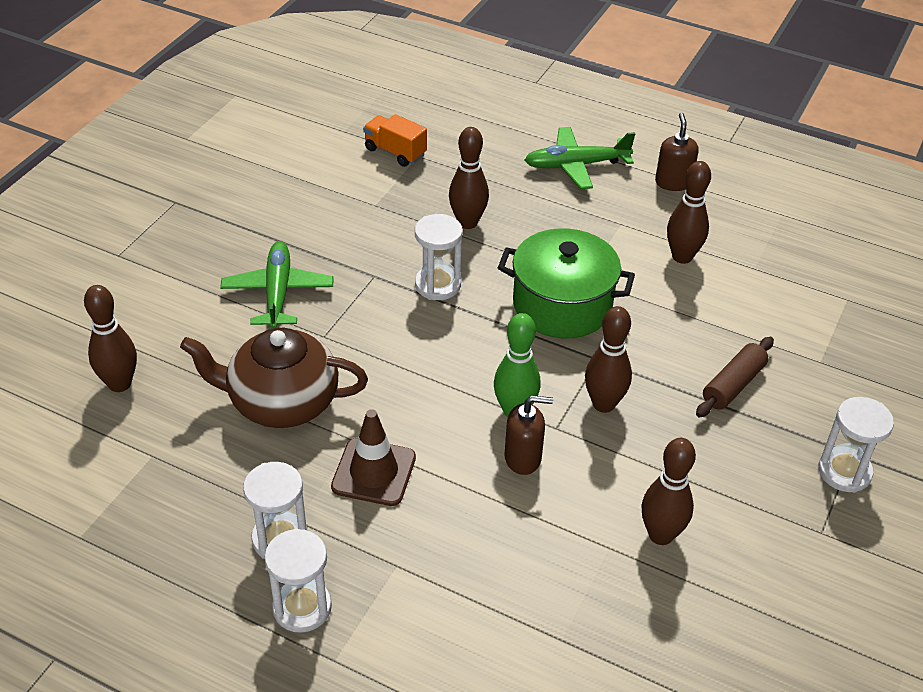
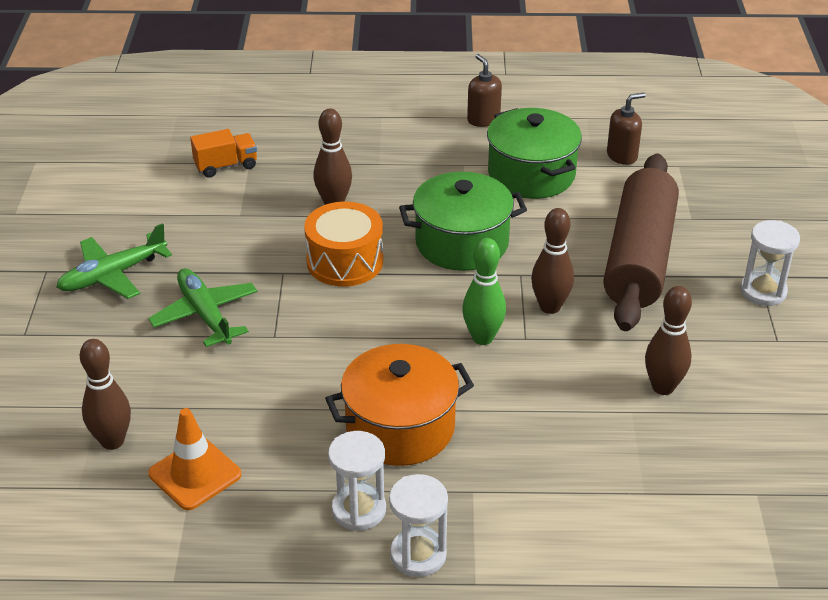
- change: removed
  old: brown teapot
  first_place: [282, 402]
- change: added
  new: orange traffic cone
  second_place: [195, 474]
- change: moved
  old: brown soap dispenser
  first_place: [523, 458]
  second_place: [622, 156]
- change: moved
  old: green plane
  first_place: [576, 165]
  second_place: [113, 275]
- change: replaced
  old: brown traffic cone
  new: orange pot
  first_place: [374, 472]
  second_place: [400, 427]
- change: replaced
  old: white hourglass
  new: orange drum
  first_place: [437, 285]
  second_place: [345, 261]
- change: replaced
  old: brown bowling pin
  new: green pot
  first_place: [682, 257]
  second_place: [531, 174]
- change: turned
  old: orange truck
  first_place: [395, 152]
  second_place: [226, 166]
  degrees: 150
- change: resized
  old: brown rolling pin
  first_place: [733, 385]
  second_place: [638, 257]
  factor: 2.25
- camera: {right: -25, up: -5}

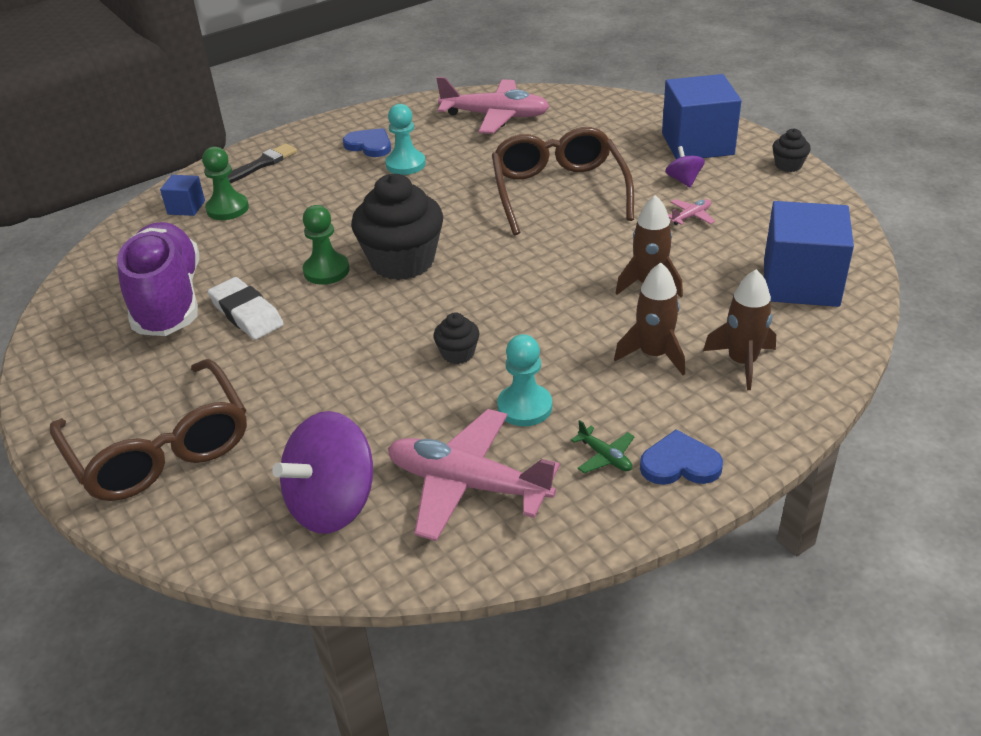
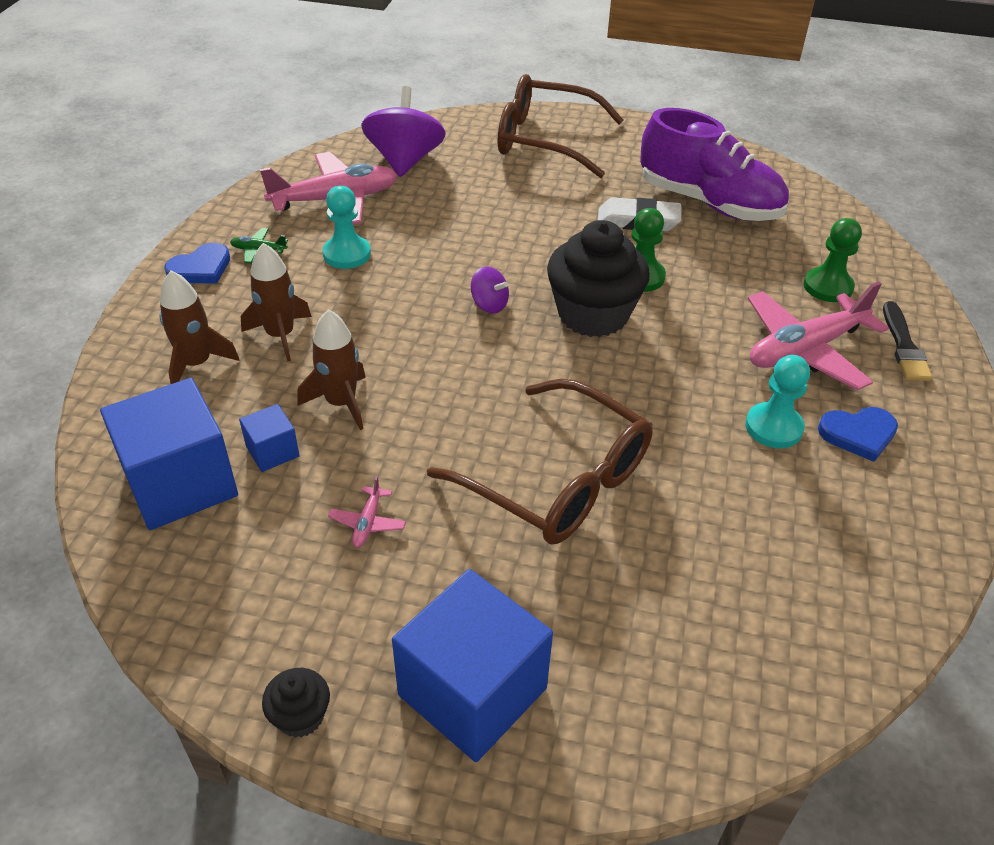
- change: removed
  old: black cupcake
  first_place: [458, 354]
- change: moved
  old: blue cube
  first_place: [186, 207]
  second_place: [272, 451]
- change: moved
  old: pink plane
  first_place: [495, 116]
  second_place: [805, 350]
- change: moved
  old: purple spinning top
  first_place: [683, 180]
  second_place: [489, 304]
- camera: {right: 135, up: 5}

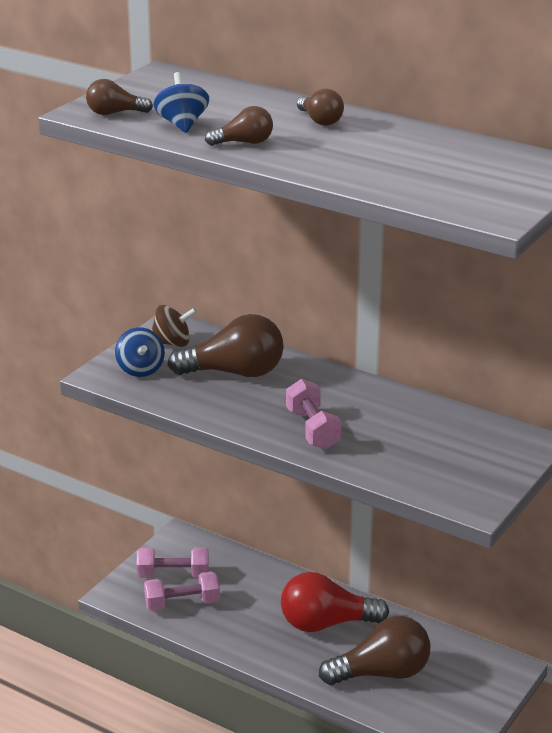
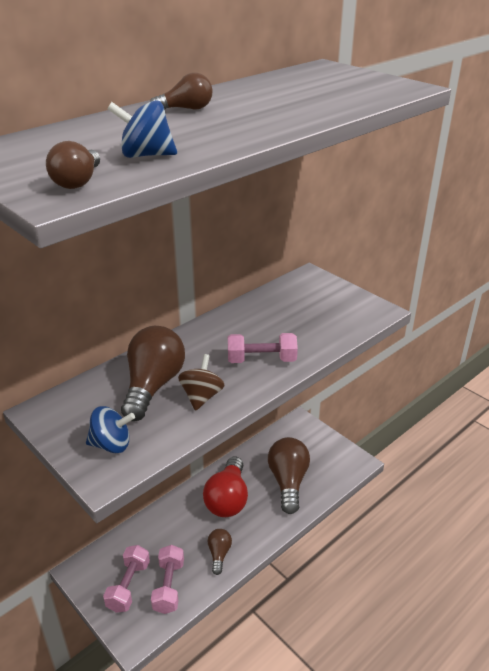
- change: moved
  old: brown spinning top
  first_place: [172, 343]
  second_place: [202, 396]
- change: moved
  old: brown light bulb
  first_place: [244, 143]
  second_place: [219, 554]
- camera: {right: -75, up: 5}

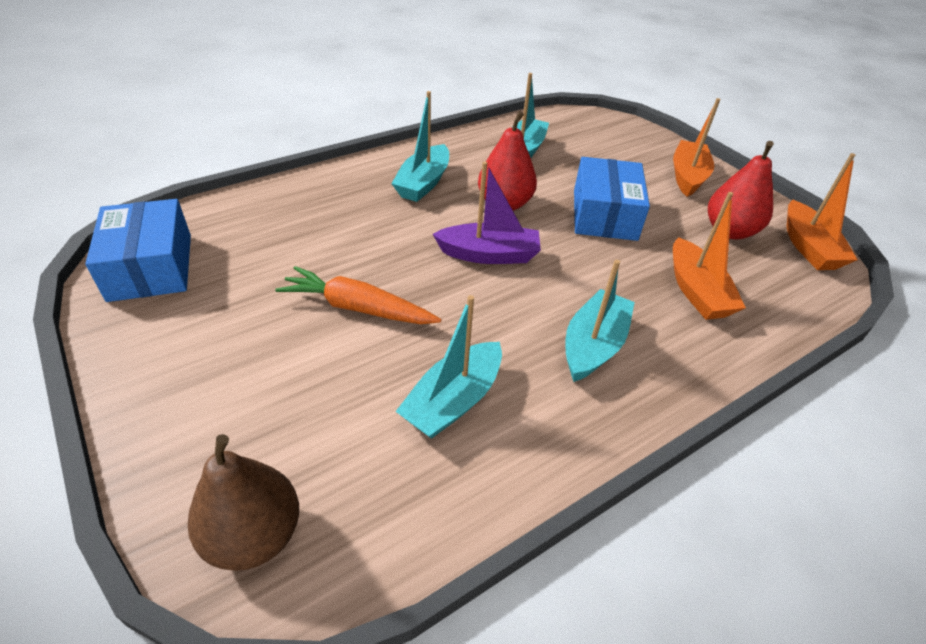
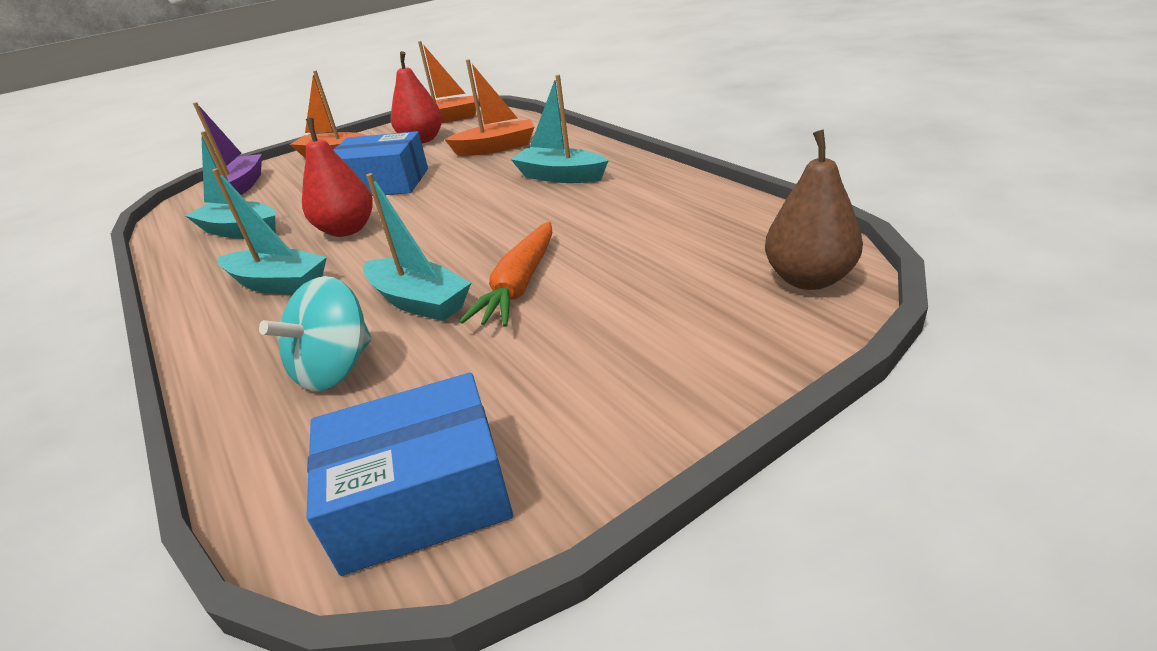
- change: added
  new: turquoise spinning top
  second_place: [336, 368]
- change: moved
  old: turquoise boat
  first_place: [453, 401]
  second_place: [419, 302]
- change: moved
  old: purple boat
  first_place: [489, 254]
  second_place: [240, 187]
- camera: {right: -85, up: -10}

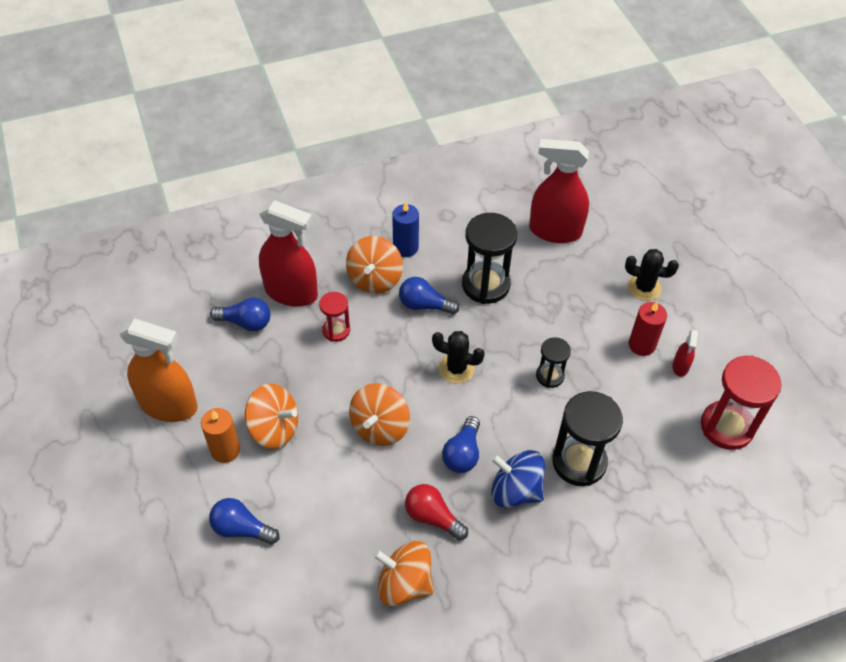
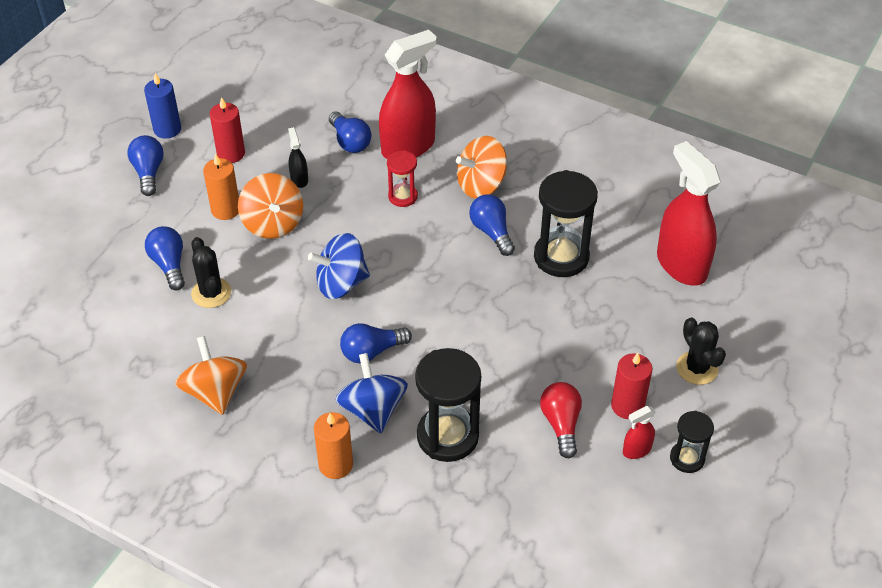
- change: removed
  old: red hourglass
  first_place: [726, 427]
- change: added
  new: blue light bulb
  second_place: [148, 172]
- change: added
  new: black spray bottle
  second_place: [299, 179]
- change: added
  new: orange candle
  second_place: [335, 465]
- change: moved
  old: blue candle
  first_place: [405, 247]
  second_place: [167, 129]
- change: moved
  old: red light bulb
  first_place: [432, 517]
  second_place: [561, 424]
- change: moved
  old: black cactus
  first_place: [456, 368]
  second_place: [211, 293]
- change: moved
  old: black hourglass
  first_place: [550, 376]
  second_place: [687, 458]
- change: replaced
  old: orange spray bottle
  new: red candle
  first_place: [169, 405]
  second_place: [231, 153]
- change: recoloured
  old: orange spinning top
  new: blue spinning top
  first_place: [380, 427]
  second_place: [341, 283]
- change: turned
  old: red spray bottle
  first_place: [291, 292]
  second_place: [408, 147]
  degrees: -105
- camera: {right: 50, up: -5}

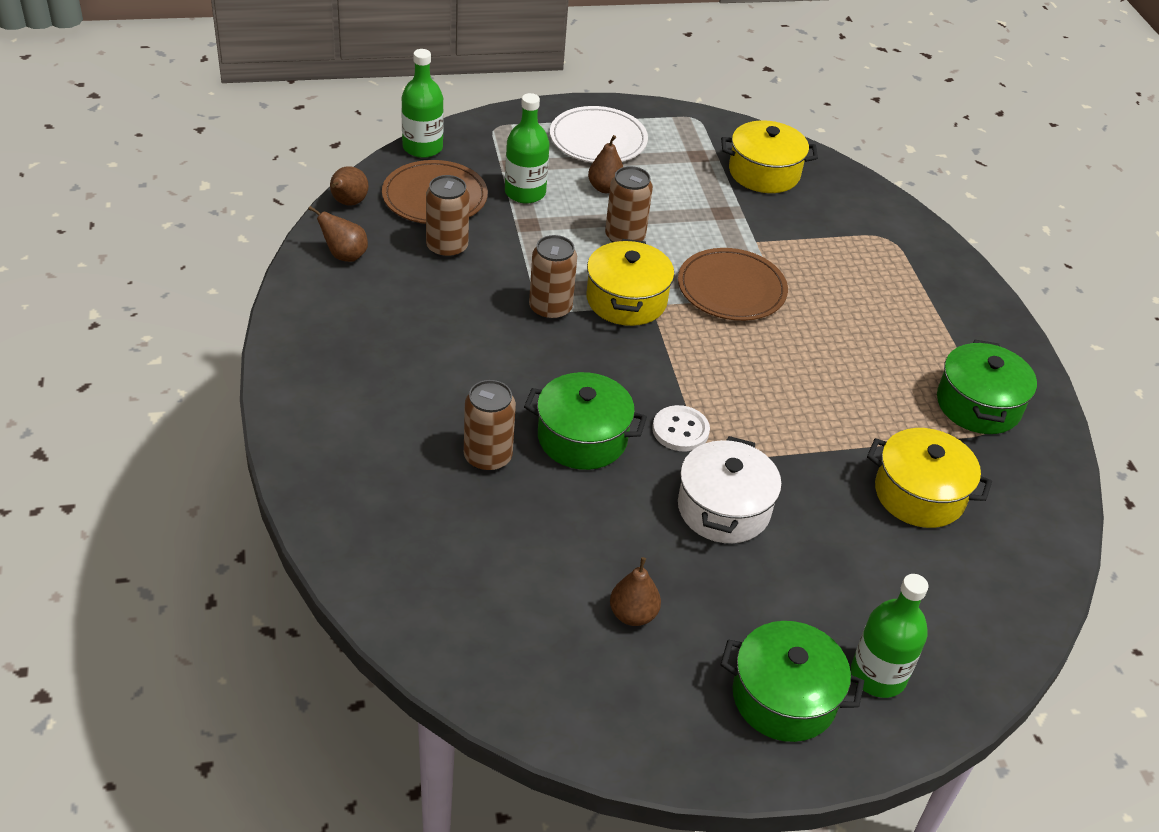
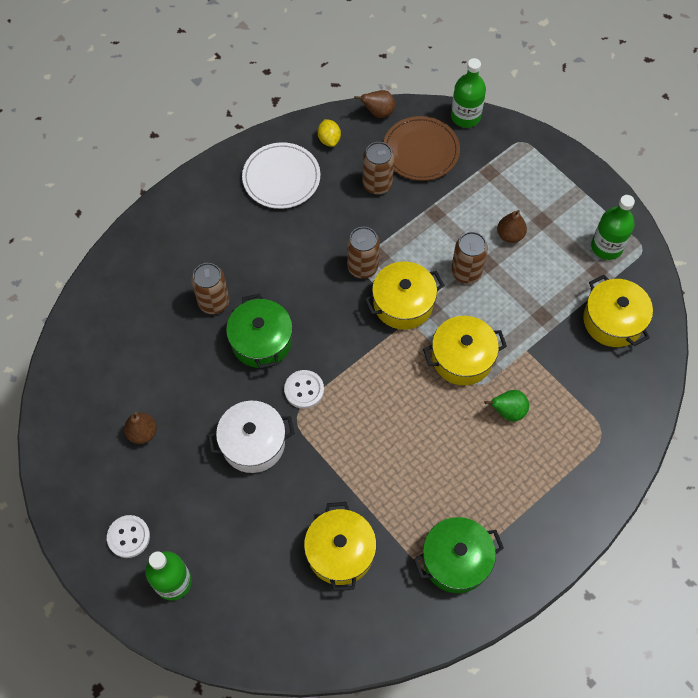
- change: added
  new: green pear
  second_place: [508, 411]
- change: moved
  old: green bottle
  first_place: [525, 192]
  second_place: [606, 247]
- change: moved
  old: white plate
  first_place: [598, 139]
  second_place: [281, 178]
- change: replaced
  old: brown pear
  new: yellow lemon
  first_place: [344, 255]
  second_place: [329, 139]
- change: replaced
  old: brown plate
  new: yellow pot
  first_place: [731, 289]
  second_place: [462, 358]
- change: replaced
  old: green pot
  new: white button
  first_place: [784, 697]
  second_place: [128, 537]
- camera: {right: 65, up: 20}

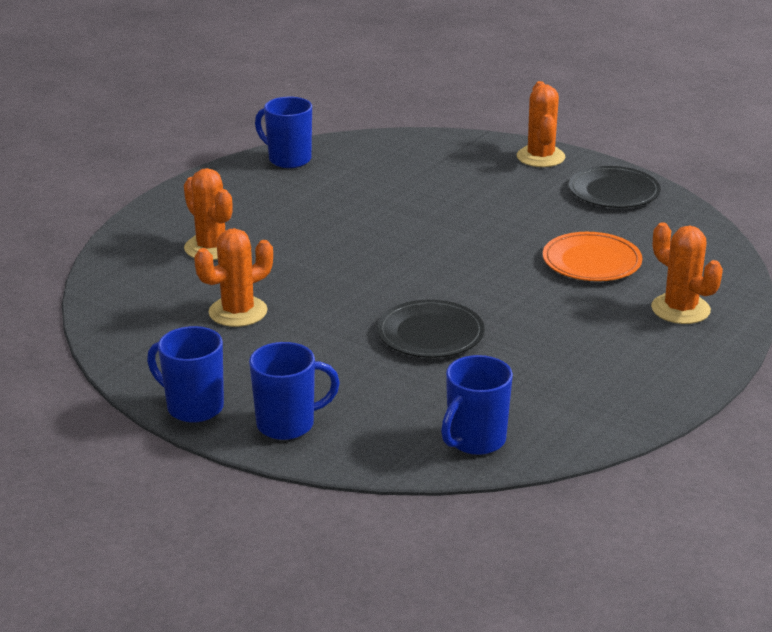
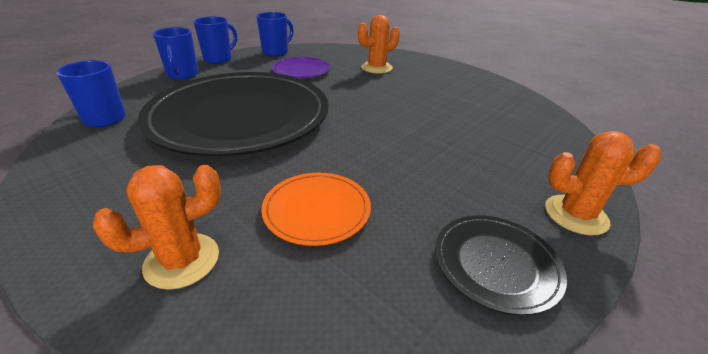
- change: moved
  old: blue mug
  first_place: [288, 159]
  second_place: [276, 52]
- change: replaced
  old: orange cactus
  new: purple plate
  first_place: [238, 312]
  second_place: [301, 70]
- change: resized
  old: black plate
  first_place: [430, 334]
  second_place: [240, 117]
  factor: 2.34
- camera: {right: 95, up: 5}

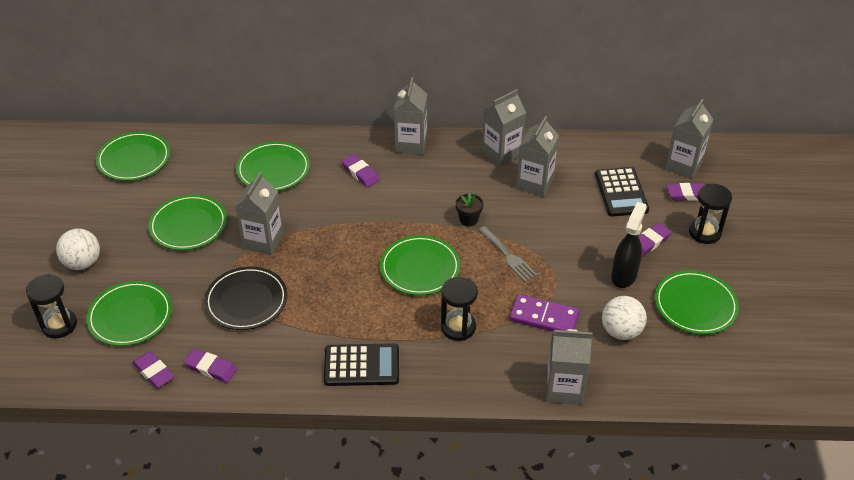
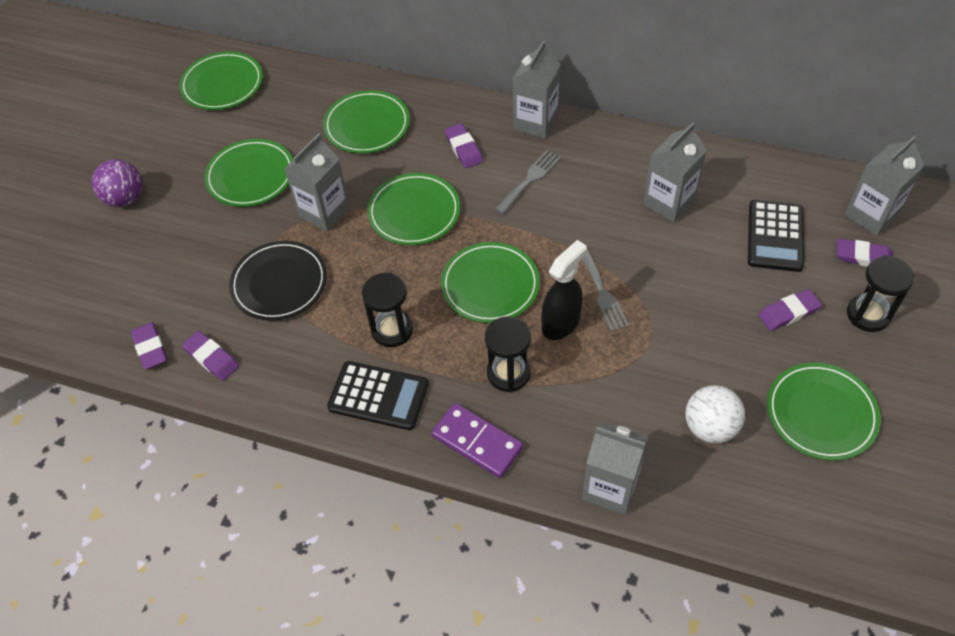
- change: removed
  old: black flower pot
  first_place: [468, 220]
- change: removed
  old: grey carton
  first_place: [502, 153]
- change: added
  new: grey fork
  second_place: [530, 180]
- change: moved
  old: black hourglass
  first_place: [59, 325]
  second_place: [392, 330]
- change: moved
  old: green plate
  first_place: [130, 316]
  second_place: [414, 212]
- change: moved
  old: purple domino
  first_place: [544, 317]
  second_place: [477, 442]
- change: moved
  old: black spray bottle
  first_place: [624, 275]
  second_place: [561, 323]
- change: recoloured
  old: white ball
  new: purple ball
  first_place: [83, 263]
  second_place: [125, 199]
- camera: {right: 20, up: 10}

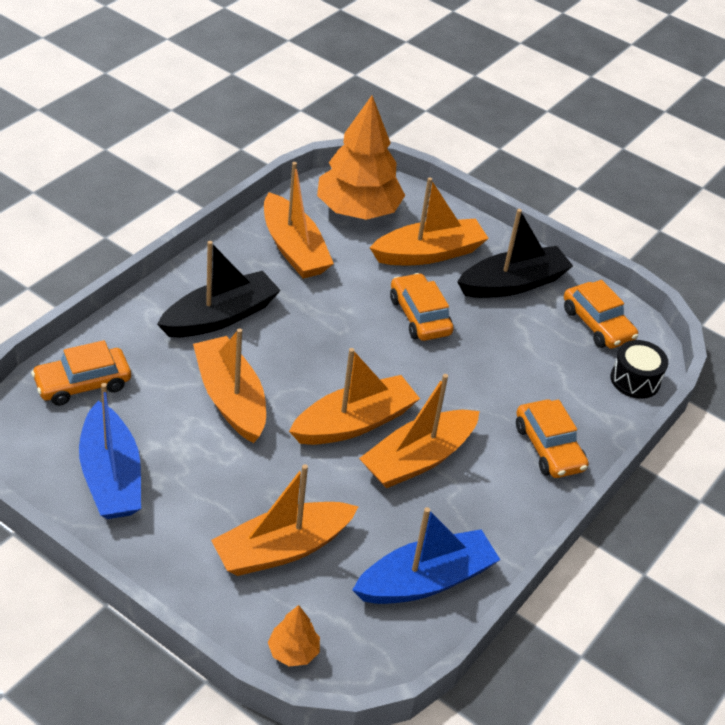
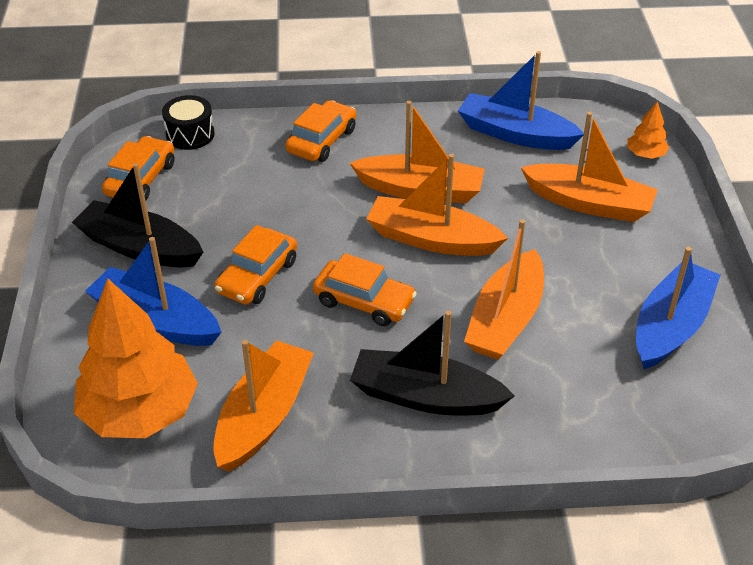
- change: moved
  old: orange car
  first_place: [82, 384]
  second_place: [364, 301]
- change: recoloured
  old: orange boat
  new: blue boat
  first_place: [428, 253]
  second_place: [156, 321]
- camera: {right: -125, up: 0}

